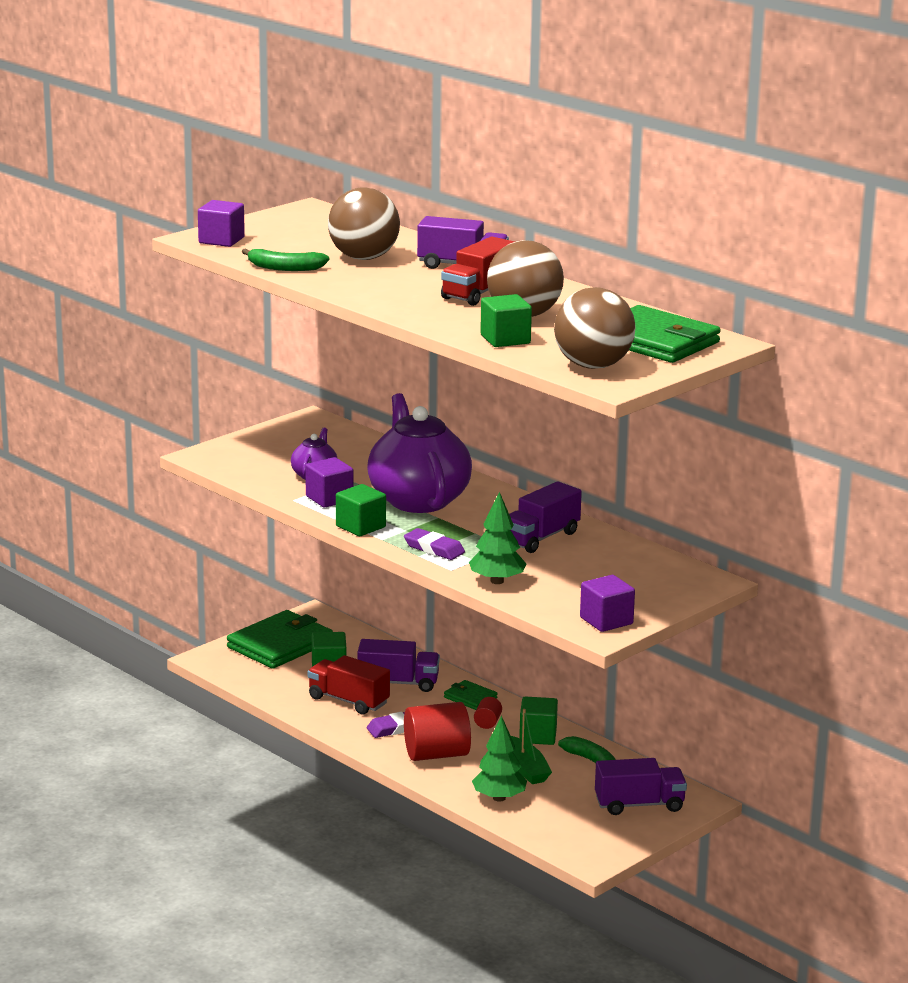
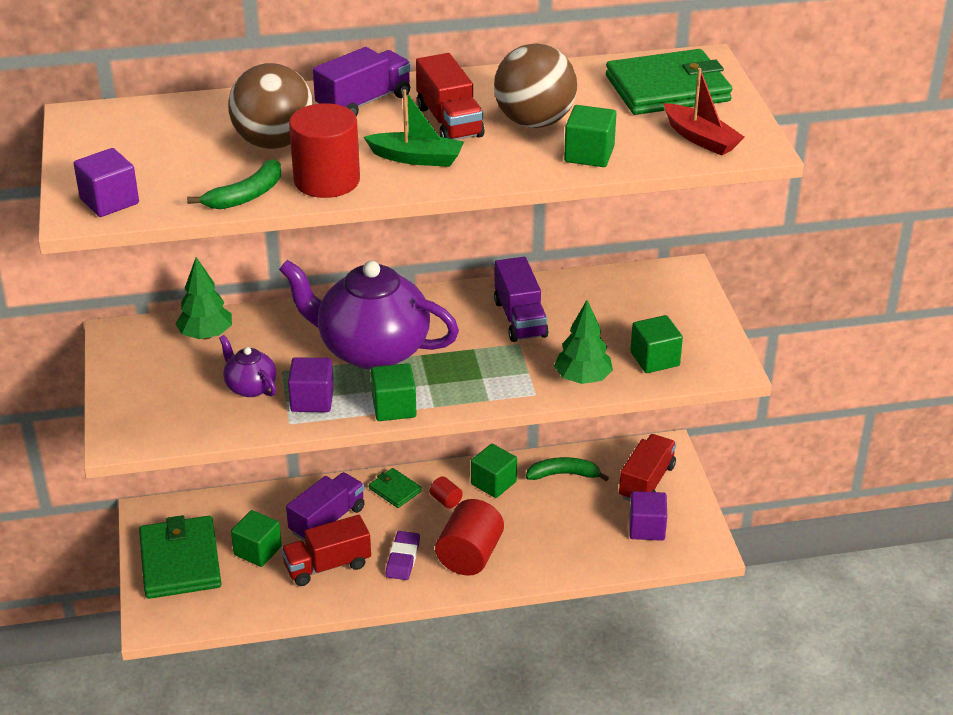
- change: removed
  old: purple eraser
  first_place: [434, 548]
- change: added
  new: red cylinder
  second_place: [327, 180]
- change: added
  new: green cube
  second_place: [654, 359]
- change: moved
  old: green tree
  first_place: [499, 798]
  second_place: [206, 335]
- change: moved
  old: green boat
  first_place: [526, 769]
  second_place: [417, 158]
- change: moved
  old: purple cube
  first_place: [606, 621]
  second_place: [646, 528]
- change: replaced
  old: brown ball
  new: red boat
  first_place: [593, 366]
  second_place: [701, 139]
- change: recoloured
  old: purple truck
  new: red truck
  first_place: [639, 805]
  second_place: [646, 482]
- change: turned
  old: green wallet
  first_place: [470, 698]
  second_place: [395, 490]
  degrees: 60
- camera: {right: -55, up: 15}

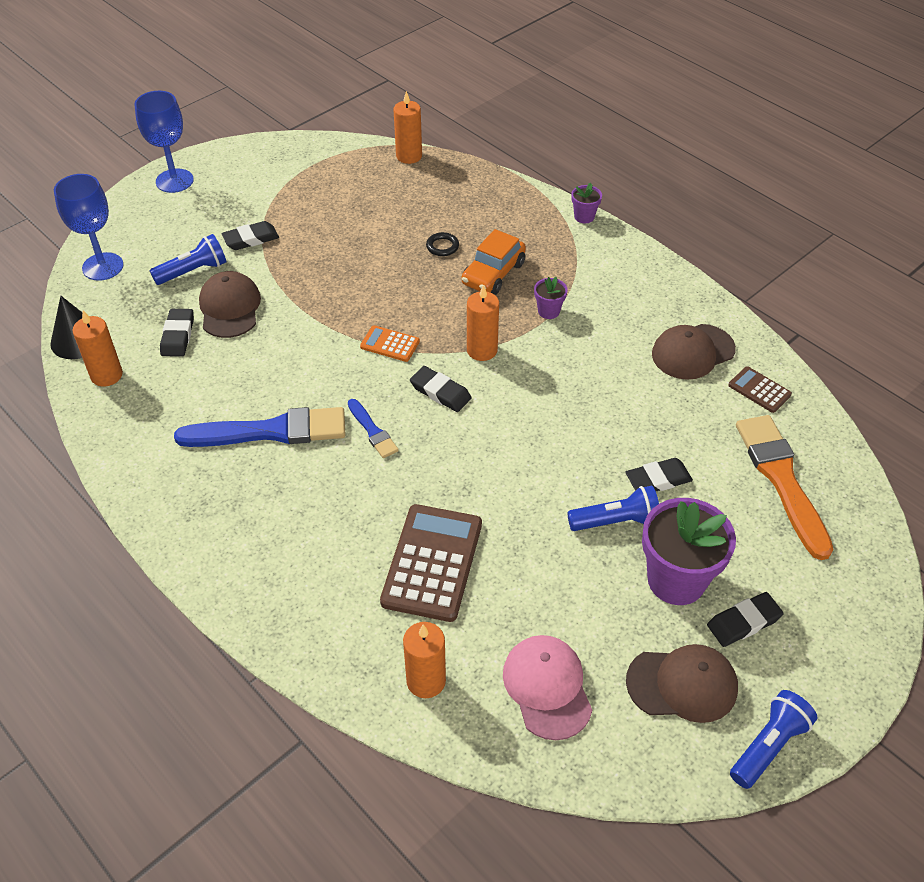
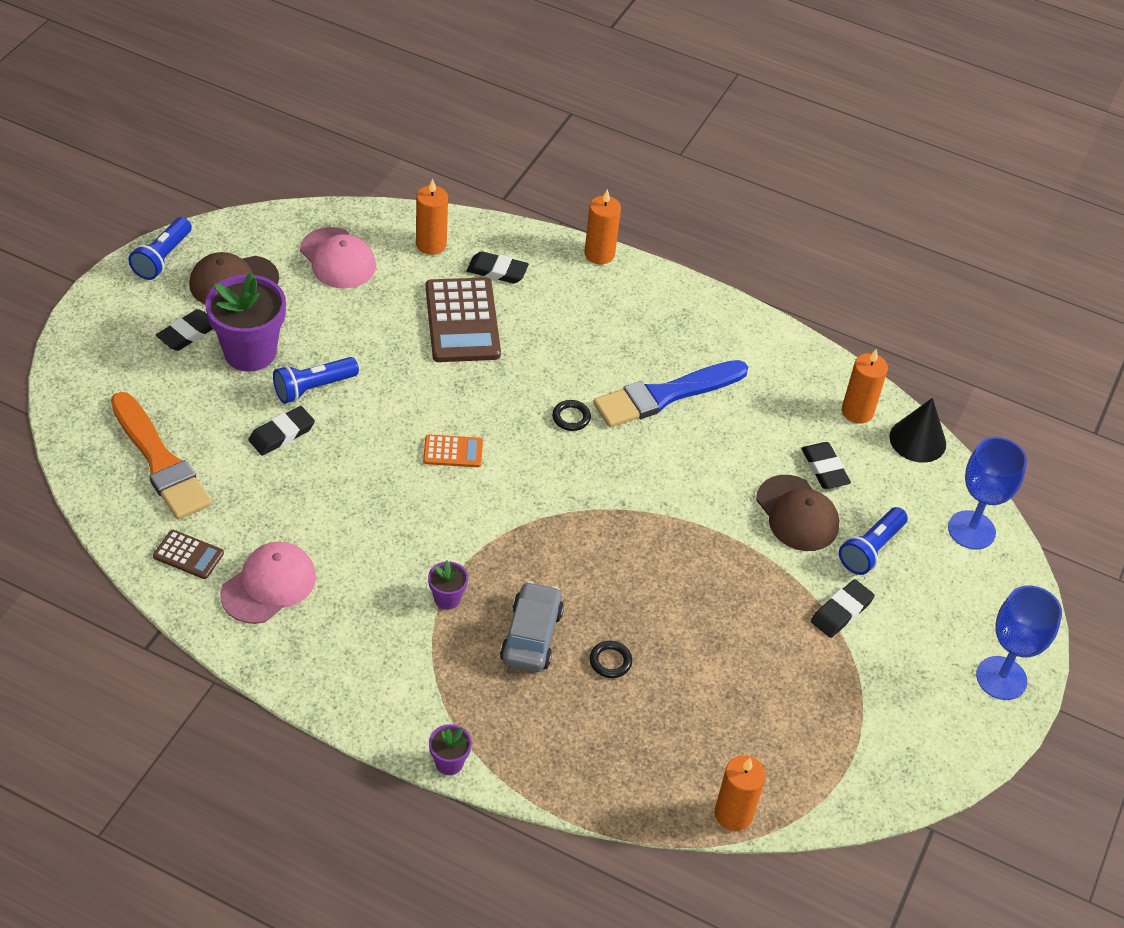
- change: moved
  old: orange calculator
  first_place: [390, 344]
  second_place: [453, 452]
- change: moved
  old: black eraser
  first_place: [440, 392]
  second_place: [497, 271]
- change: moved
  old: orange candle
  first_place: [482, 350]
  second_place: [599, 254]
- change: replaced
  old: blue brush
  new: black ring
  first_place: [372, 431]
  second_place: [571, 417]
- change: recoloured
  old: orange car
  new: grey car
  first_place: [493, 274]
  second_place: [531, 636]
- change: recoloured
  old: brown cap
  new: pink cap
  first_place: [692, 352]
  second_place: [269, 585]
- camera: {right: 155, up: 0}

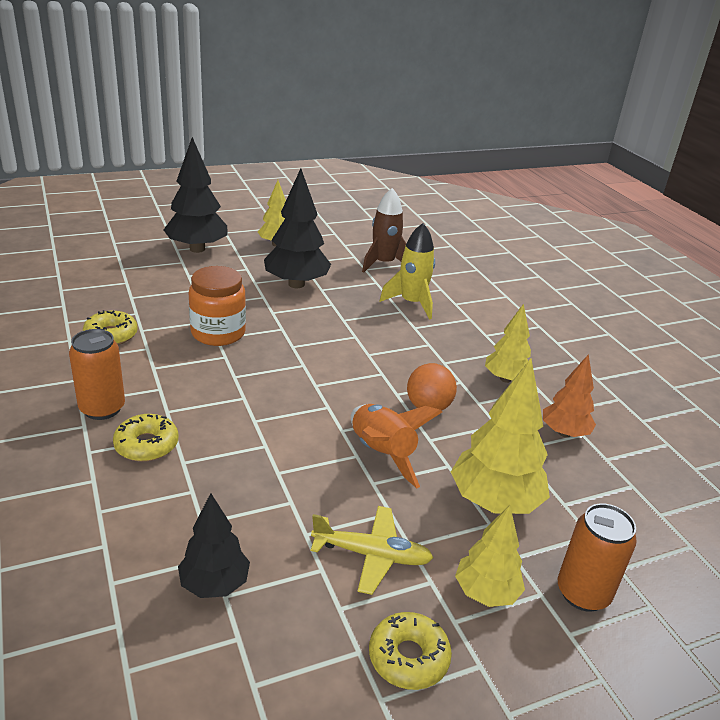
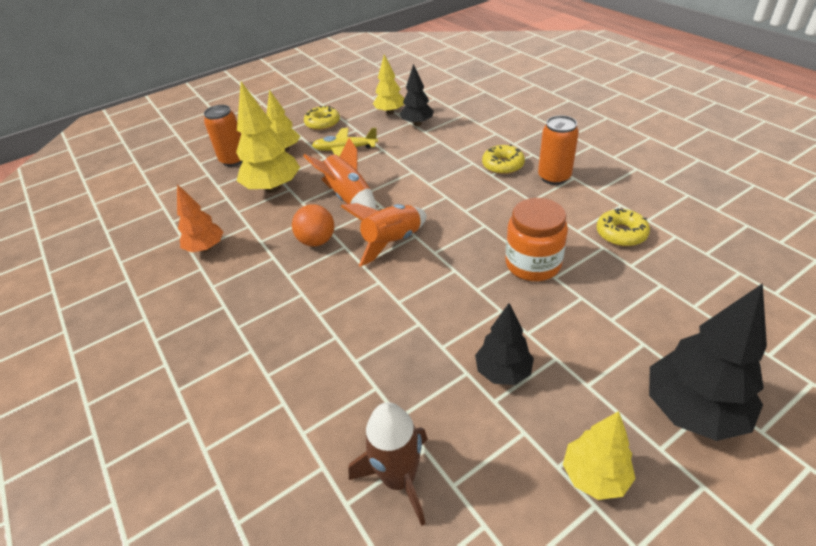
- change: removed
  old: yellow rocket
  first_place: [412, 303]
- change: added
  new: orange rocket
  second_place: [392, 242]
- change: moved
  old: yellow tree
  first_place: [505, 379]
  second_place: [390, 112]
- change: resized
  old: black tree
  first_place: [296, 284]
  second_place: [503, 372]
  factor: 0.62
- camera: {right: 175, up: 10}

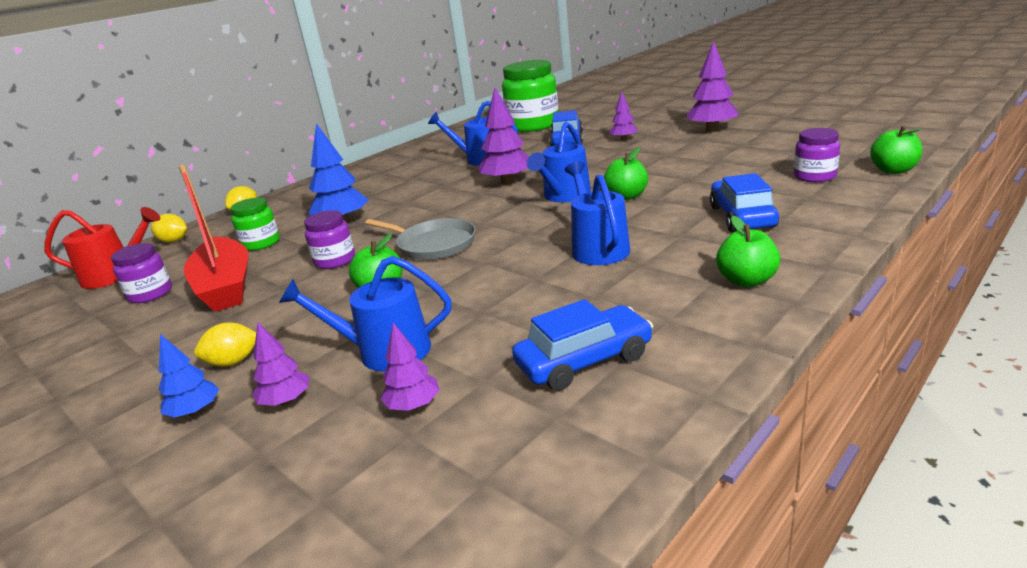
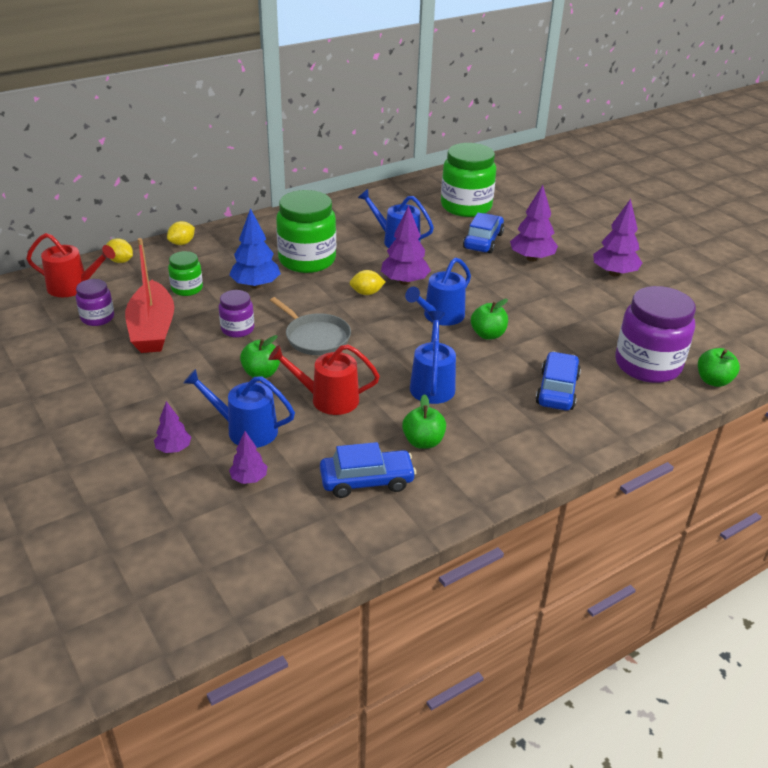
- change: removed
  old: blue tree
  first_place: [195, 412]
- change: added
  new: red watering can
  second_place: [328, 399]
- change: added
  new: green jar
  second_place: [307, 260]
- change: moved
  old: yellow lemon
  first_place: [233, 362]
  second_place: [367, 293]
- change: moved
  old: green apple
  first_place: [746, 280]
  second_place: [423, 442]
- change: resized
  old: purple tree
  first_place: [623, 139]
  second_place: [531, 258]
  factor: 1.75
- change: resized
  old: purple jar
  first_place: [814, 176]
  second_place: [647, 365]
  factor: 1.93
- camera: {right: 10, up: 10}

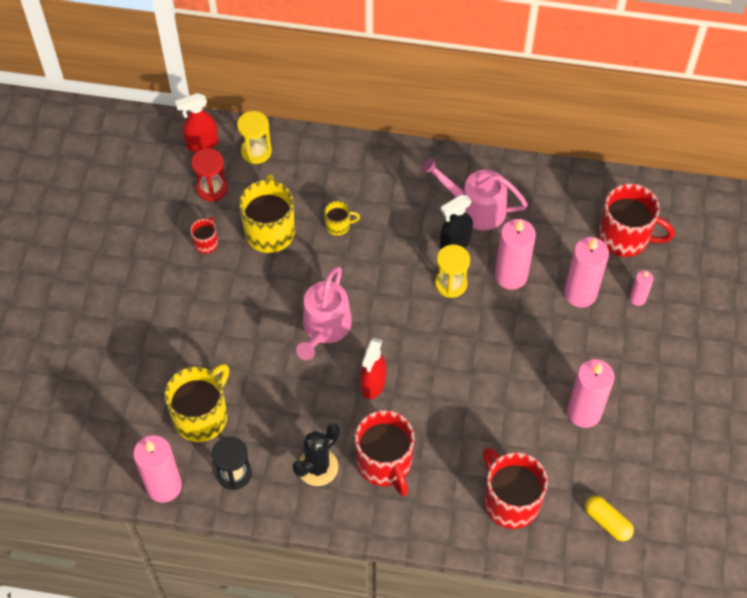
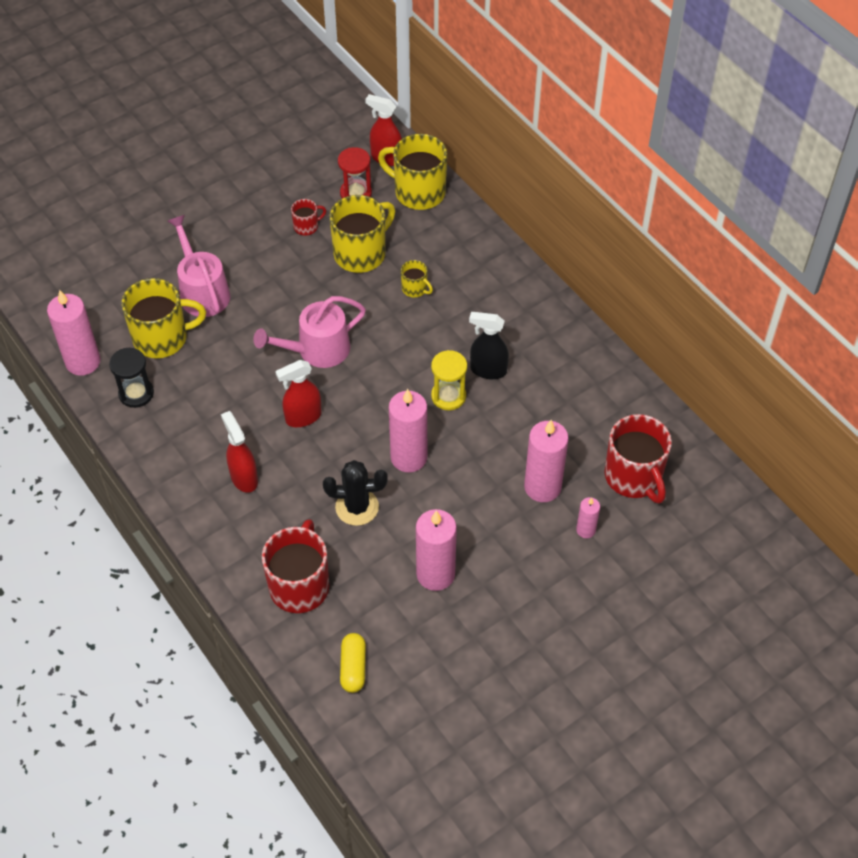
- change: moved
  old: black cactus
  first_place: [317, 467]
  second_place: [357, 507]
- change: moved
  old: pink watering can
  first_place: [476, 208]
  second_place: [202, 291]
- change: moved
  old: pink candle
  first_place: [511, 276]
  second_place: [409, 457]
- change: replaced
  old: yellow hourglass
  new: yellow mug
  first_place: [256, 151]
  second_place: [418, 192]
- change: replaced
  old: red mug
  new: red spray bottle
  first_place: [385, 463]
  second_place: [244, 478]
- camera: {right: 45, up: -5}

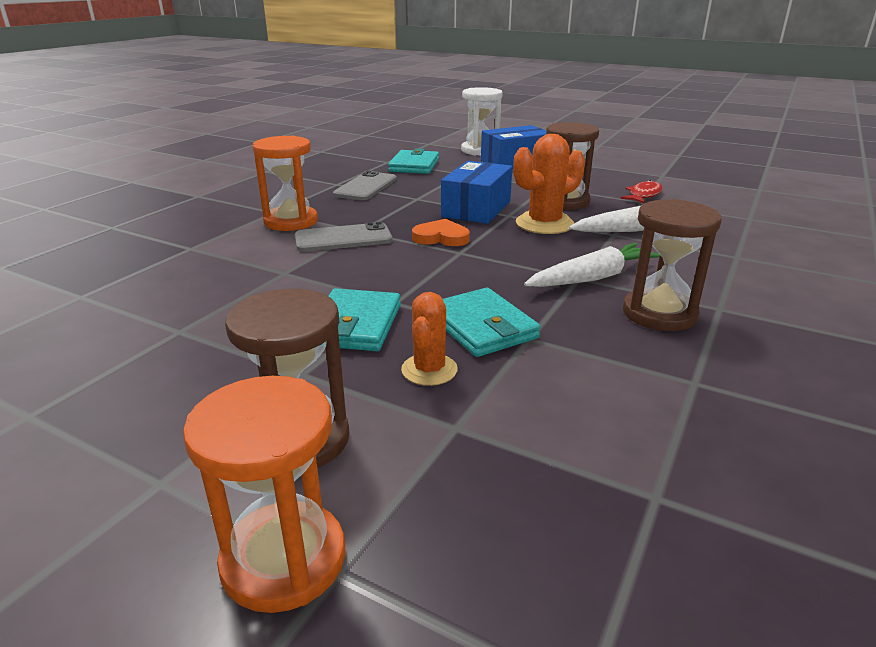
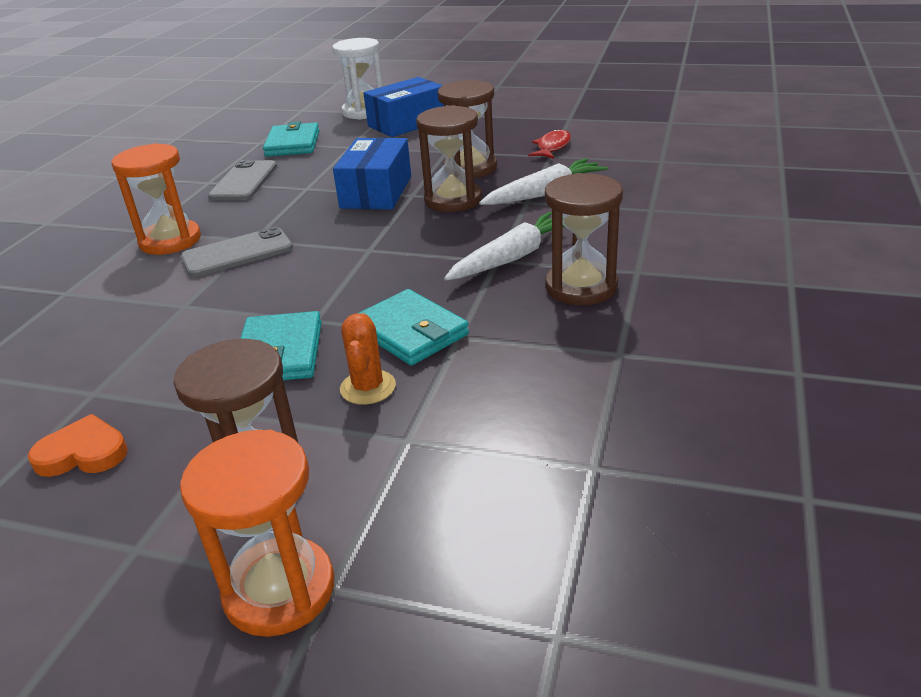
- change: moved
  old: orange heart
  first_place: [441, 237]
  second_place: [83, 453]
- change: replaced
  old: orange cactus
  new: brown hourglass
  first_place: [544, 224]
  second_place: [453, 200]
- camera: {right: -10, up: 5}

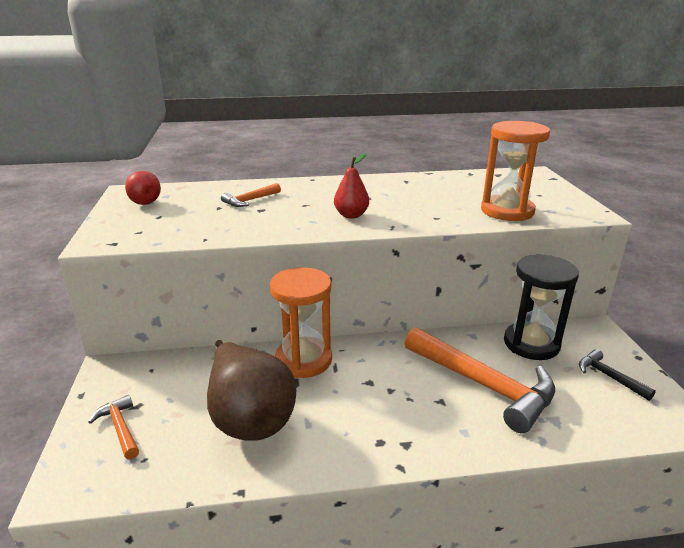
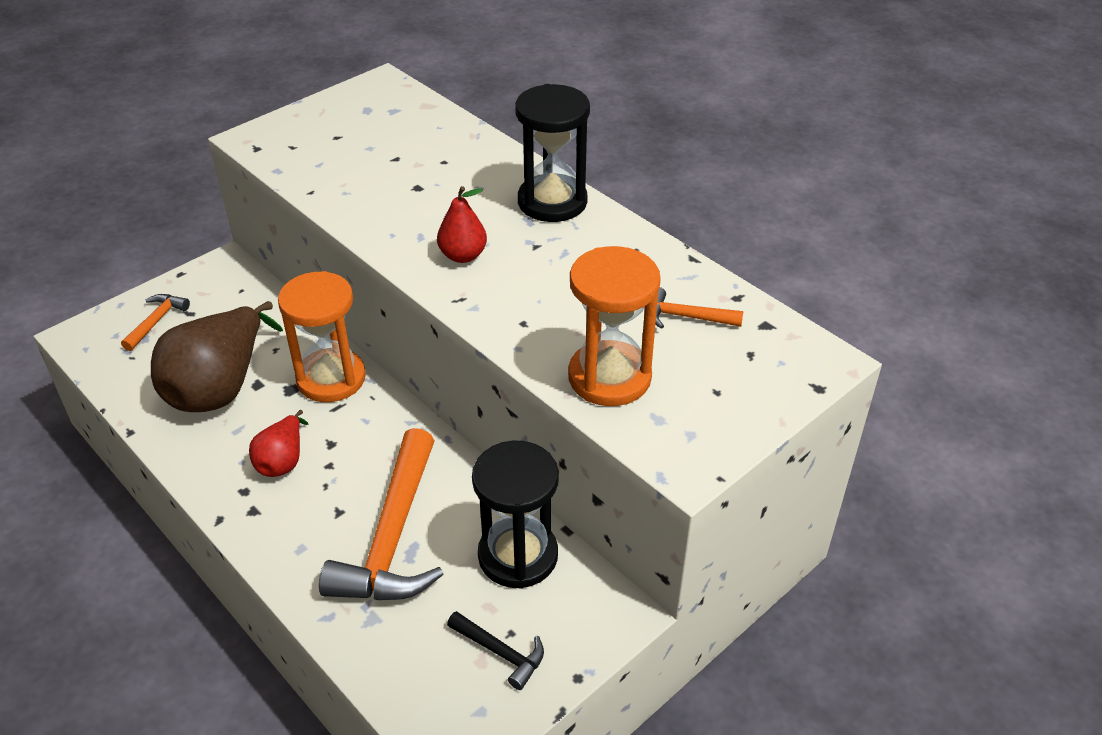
- change: added
  new: black hourglass
  second_place: [552, 202]
- change: moved
  old: red pear
  first_place: [143, 201]
  second_place: [283, 461]
- change: moved
  old: orange hammer
  first_place: [250, 200]
  second_place: [686, 317]
- change: turned
  old: black hammer
  first_place: [609, 377]
  second_place: [500, 653]
  degrees: 105
- camera: {right: 55, up: 15}

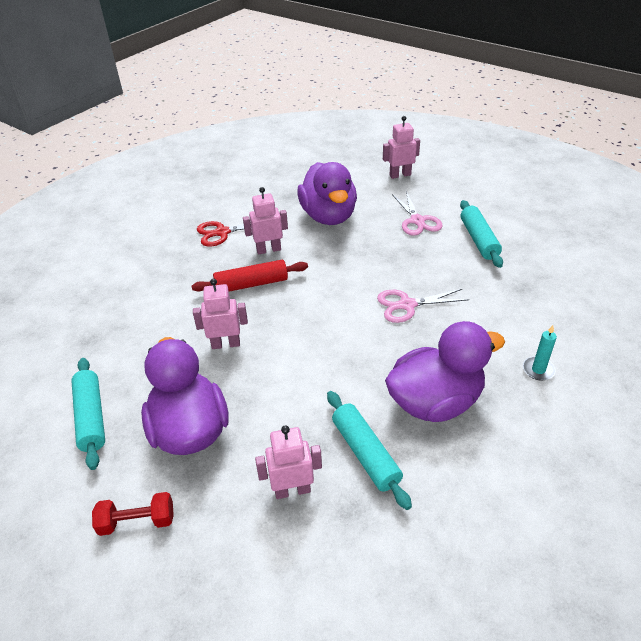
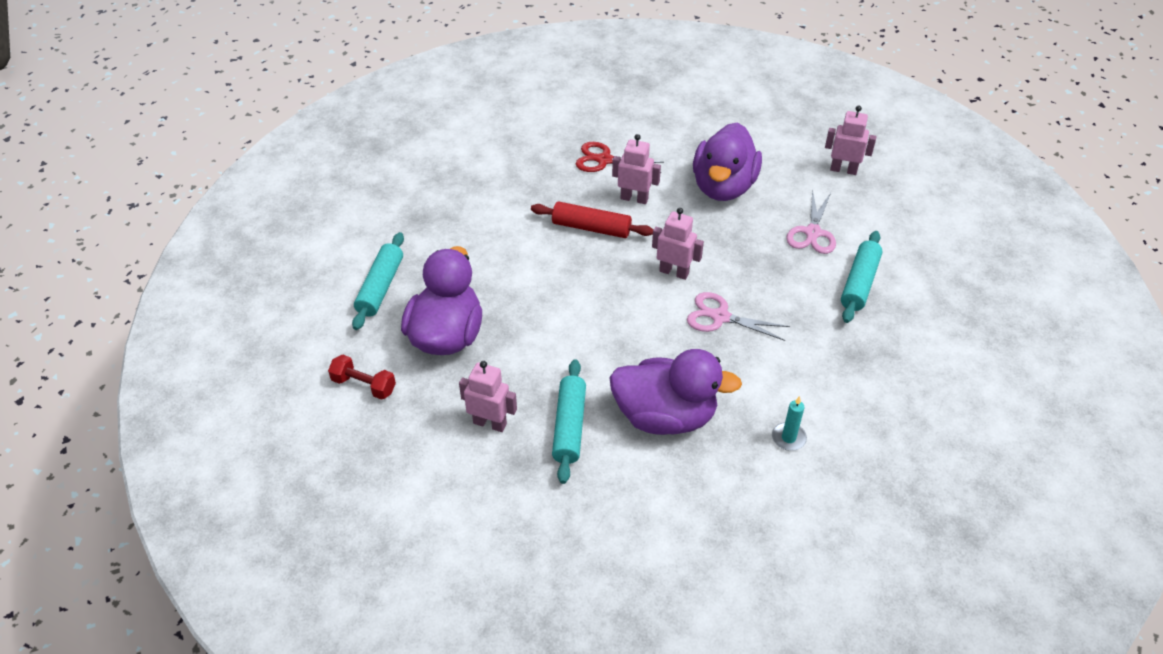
- change: moved
  old: pink robot
  first_place: [226, 344]
  second_place: [674, 272]
- camera: {right: 30, up: 5}

